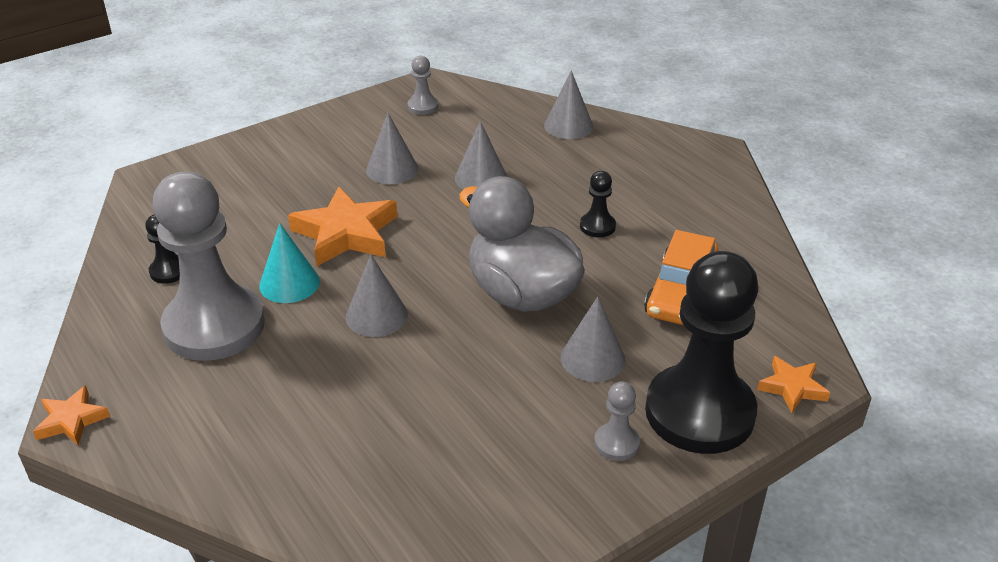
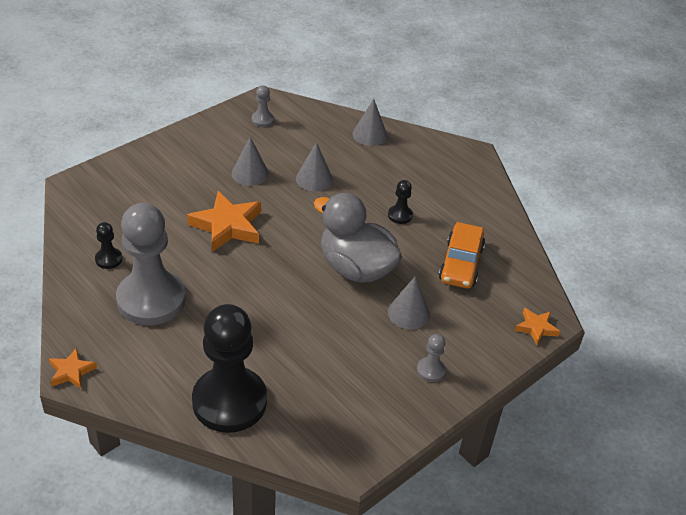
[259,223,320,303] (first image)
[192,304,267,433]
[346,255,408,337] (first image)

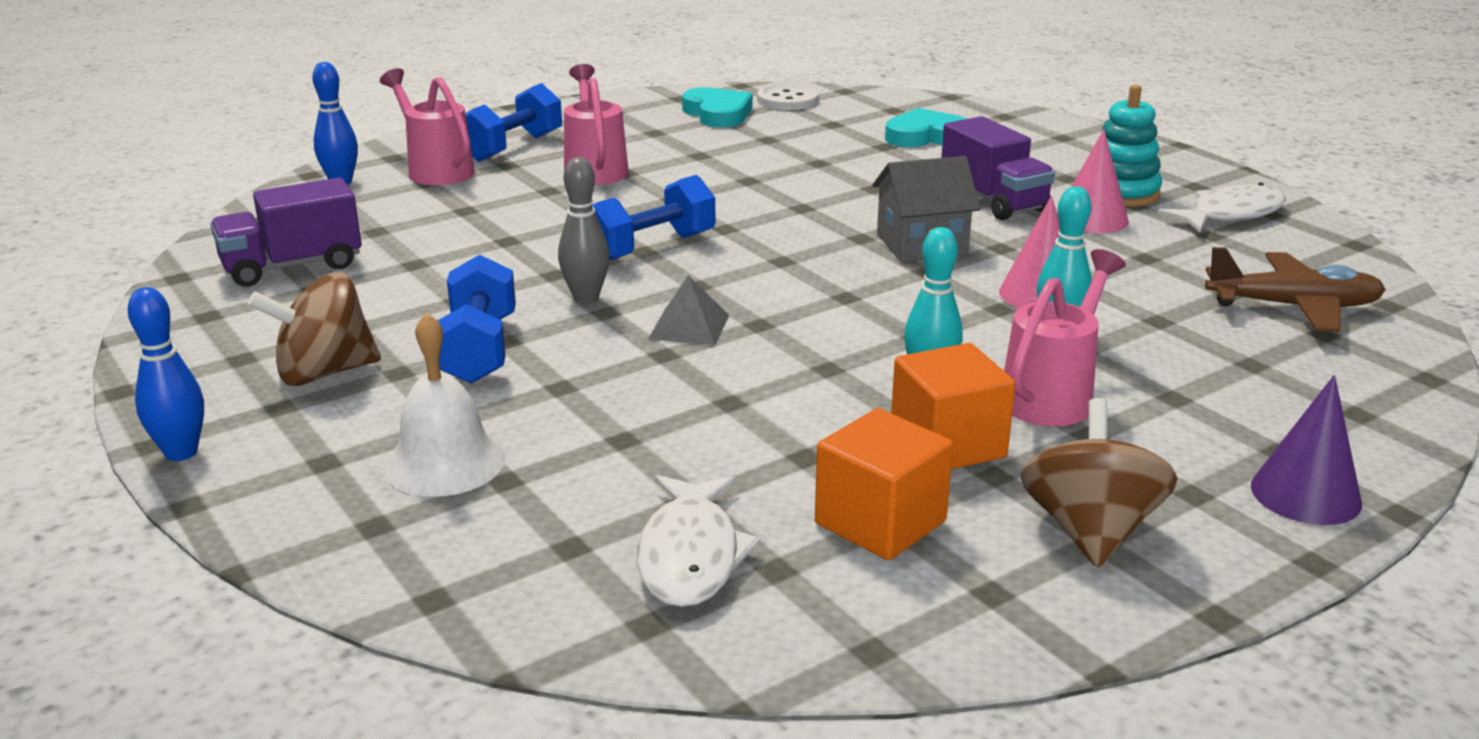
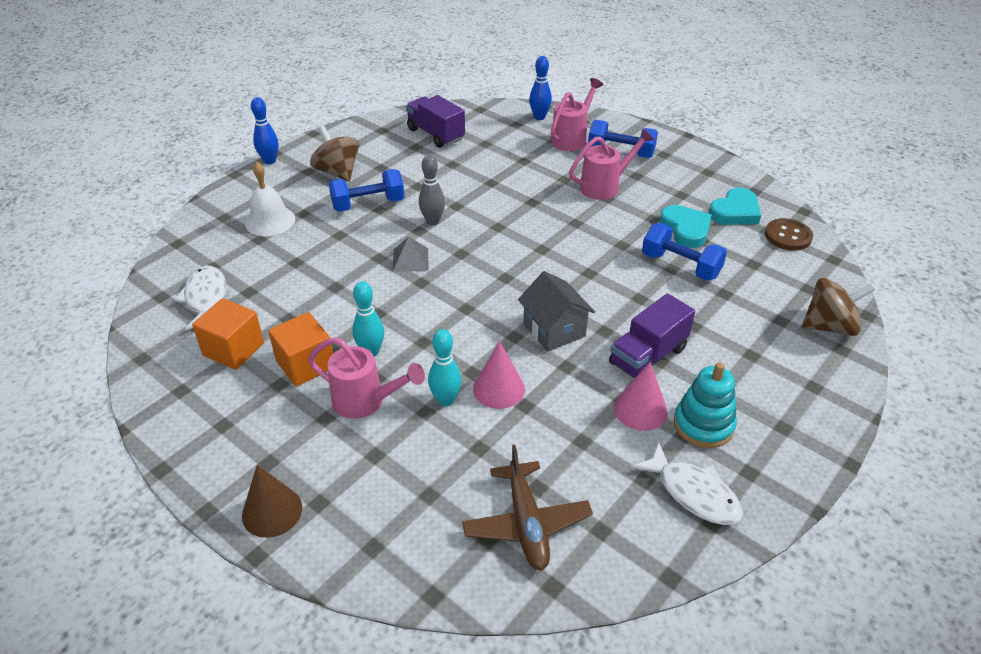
[765,218,813,251]
[660,205,712,248]
[642,223,727,281]
[242,464,302,538]
[802,278,875,336]
[175,266,226,331]

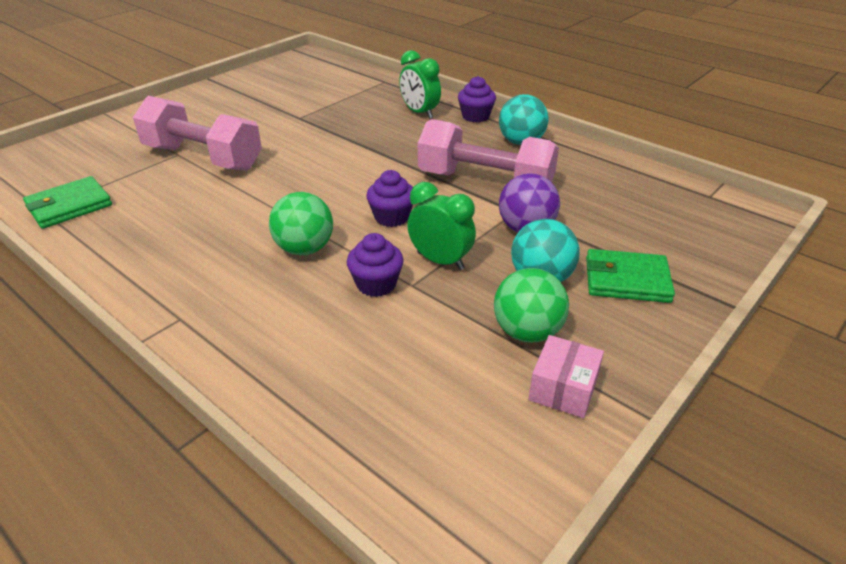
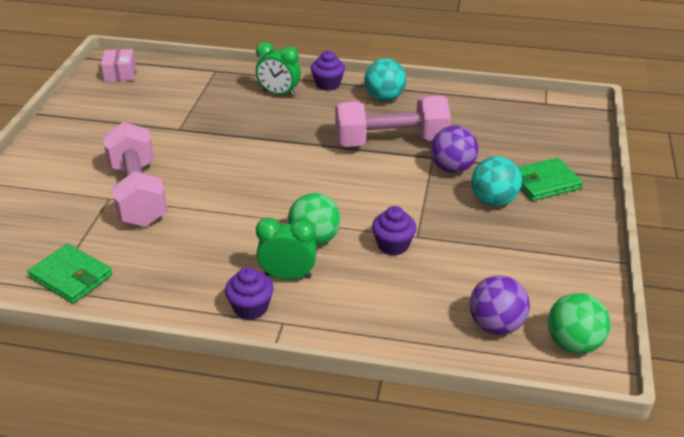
[103,122,167,227]
[225,267,274,320]
[28,244,112,304]
[256,217,317,280]
[548,293,610,354]
[101,49,136,82]
[469,275,530,335]

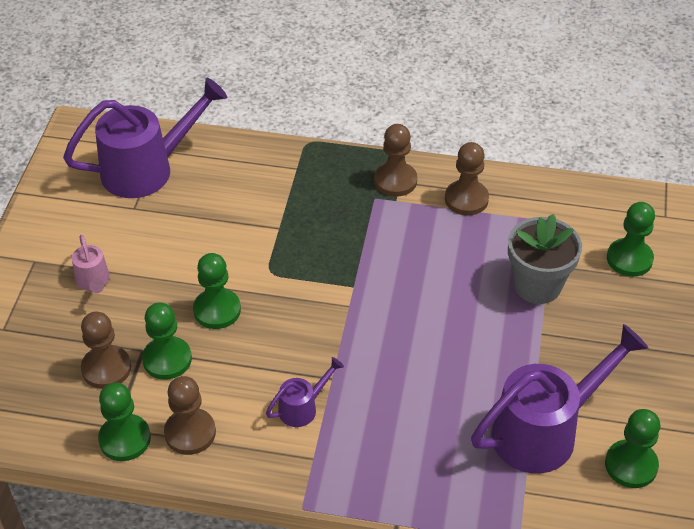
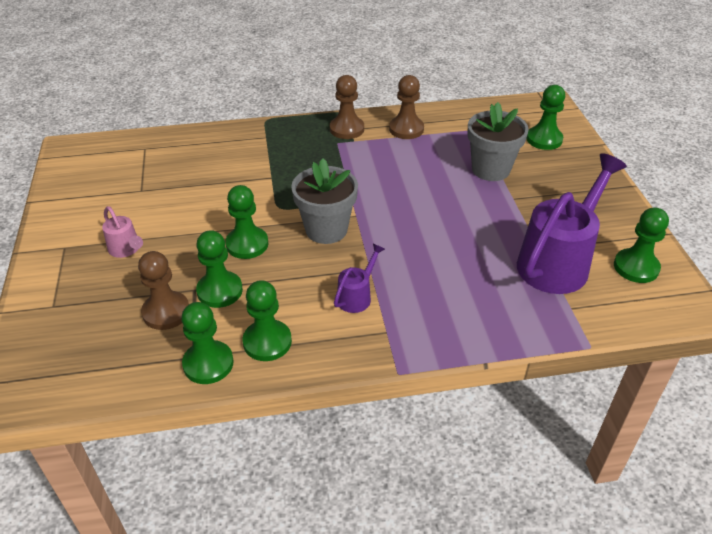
[63,78,227,198] (first image)
[243,280,292,361]
[291,158,358,244]

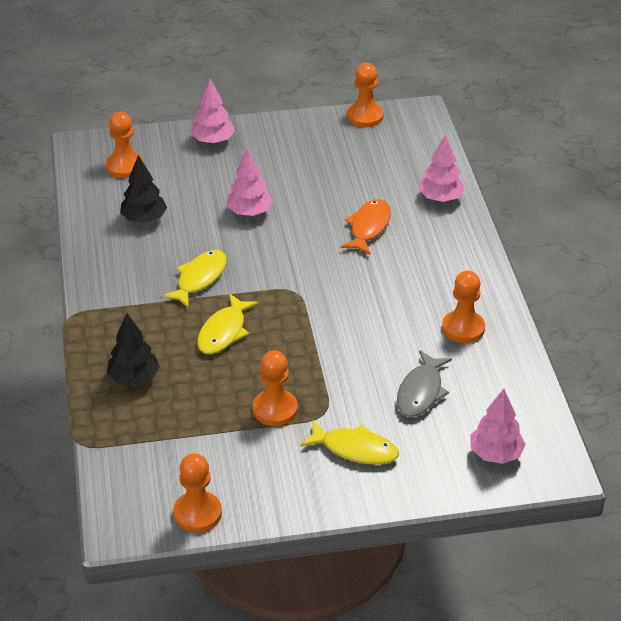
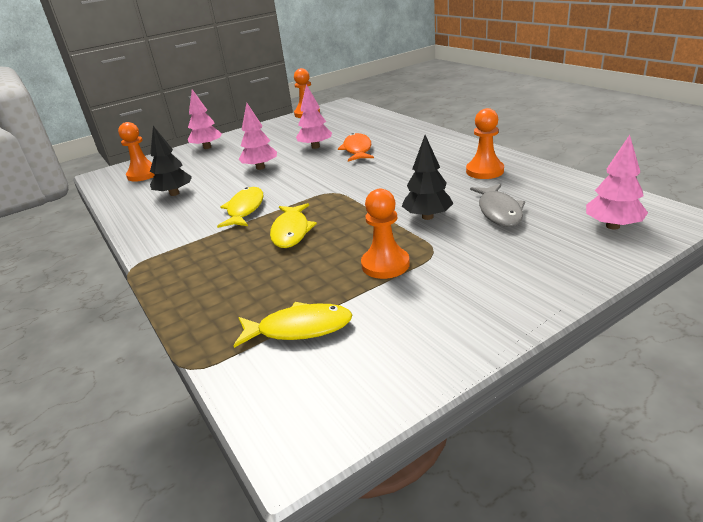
[296,84,332,149]
[402,135,454,220]
[233,302,352,348]
[173,453,222,533] (first image)

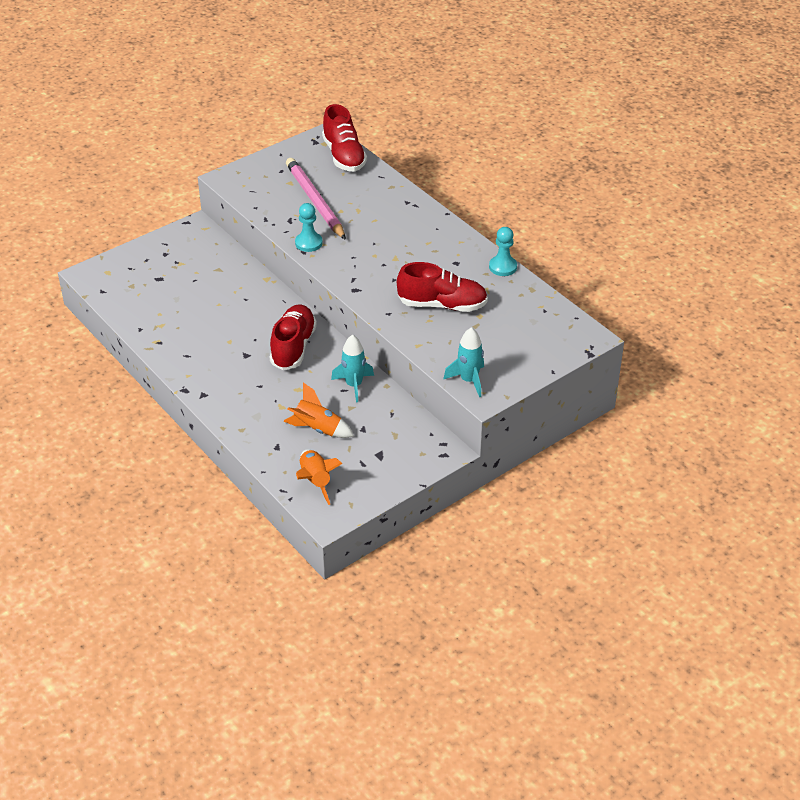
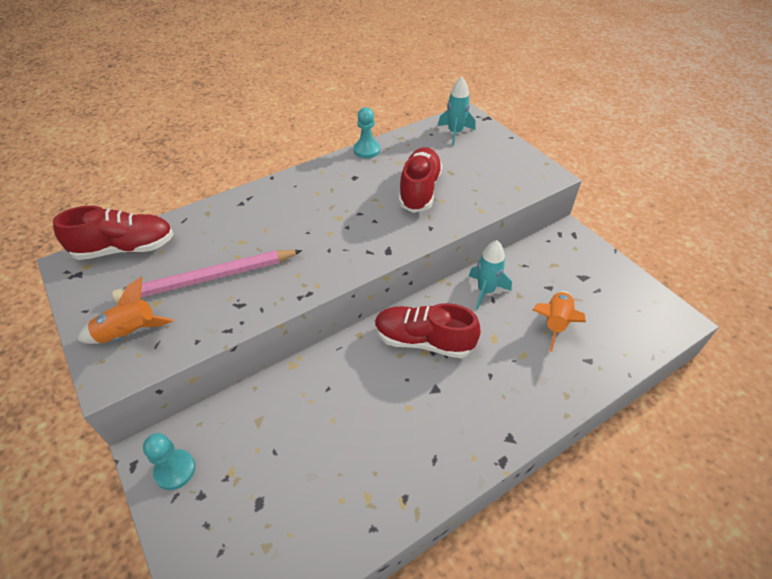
[143,433,195,490]
[438,77,476,146]
[77,277,173,344]

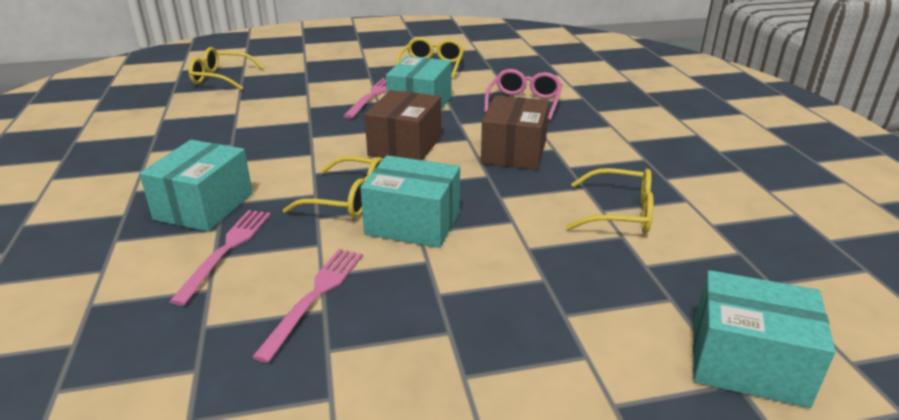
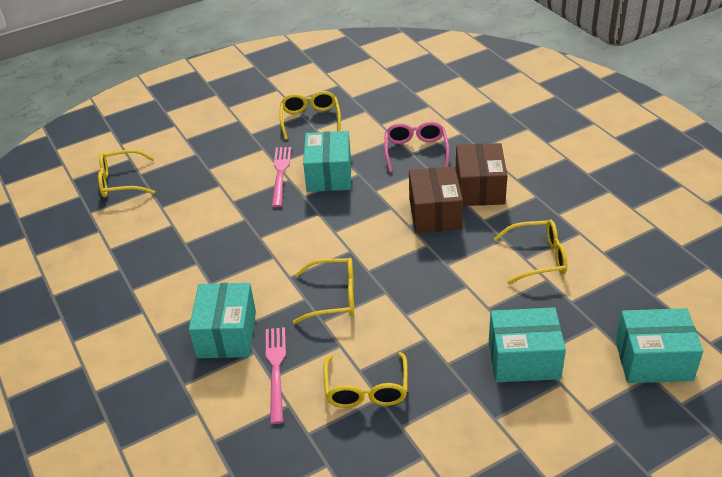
[456,143,508,206]
[489,307,566,382]
[323,352,408,408]

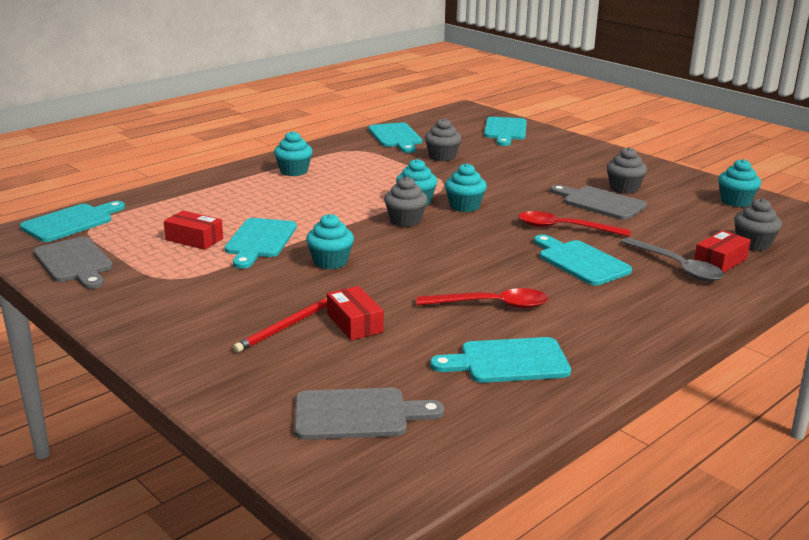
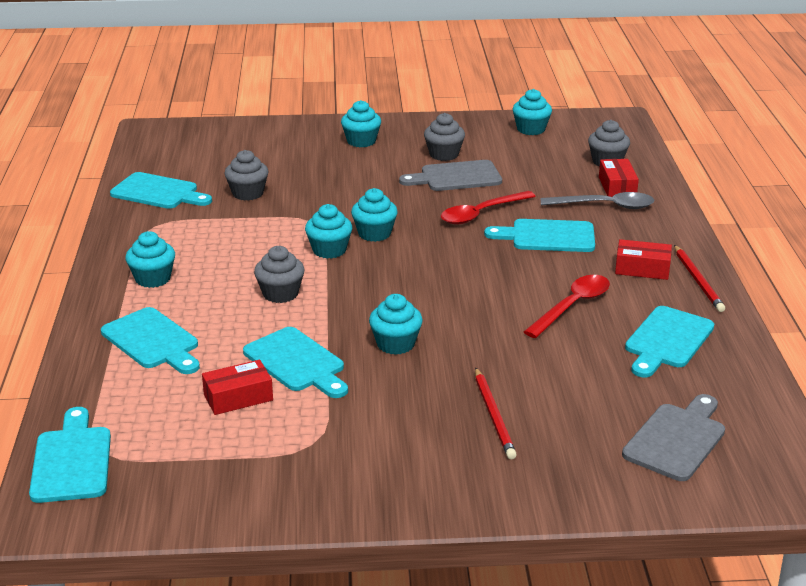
[101,307,200,374]
[254,246,305,303]
[33,237,113,289] (first image)
[615,239,672,280]
[341,100,381,147]
[674,245,725,312]

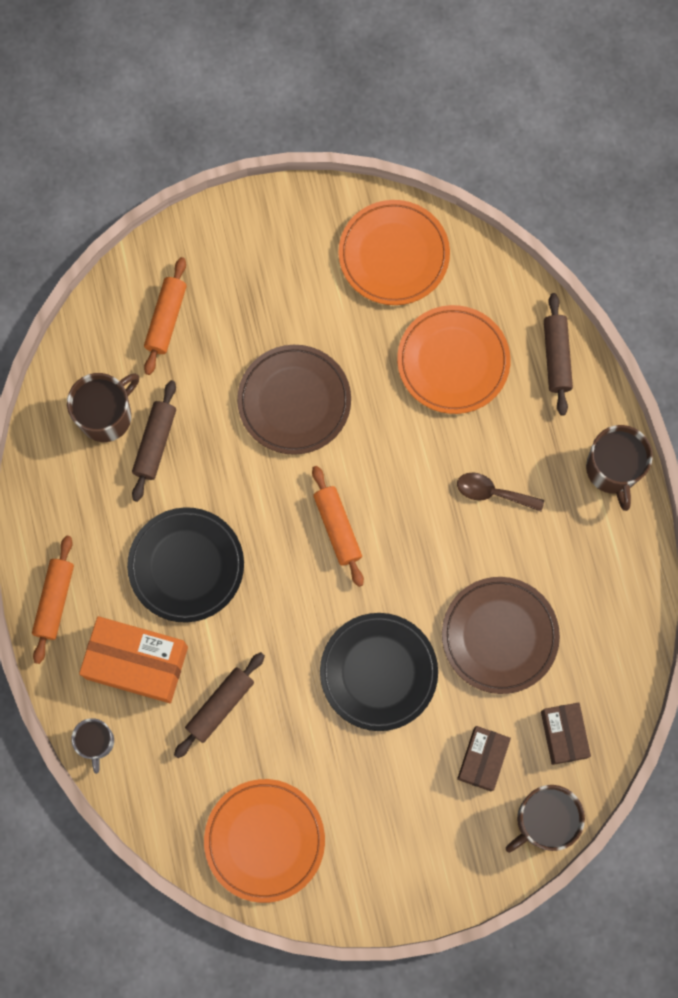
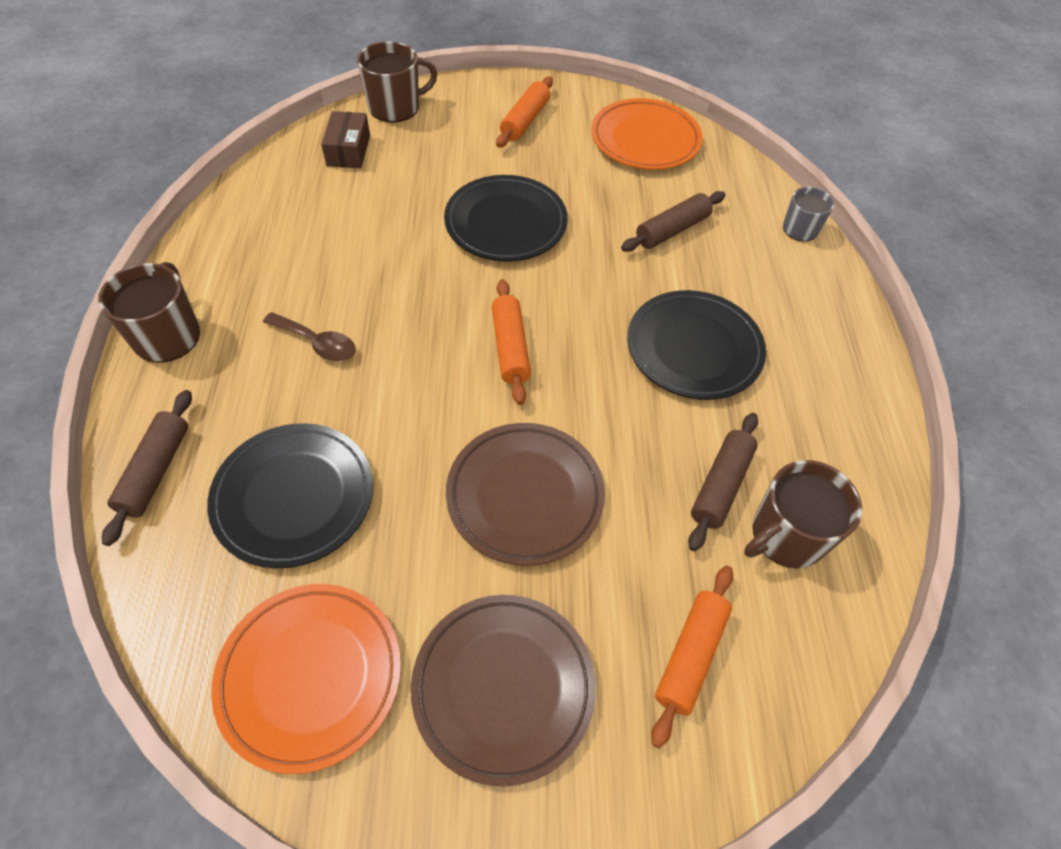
[207,423,373,568]
[496,76,553,148]
[411,595,596,786]
[79,616,188,703] (first image)
[457,726,511,791] (first image)

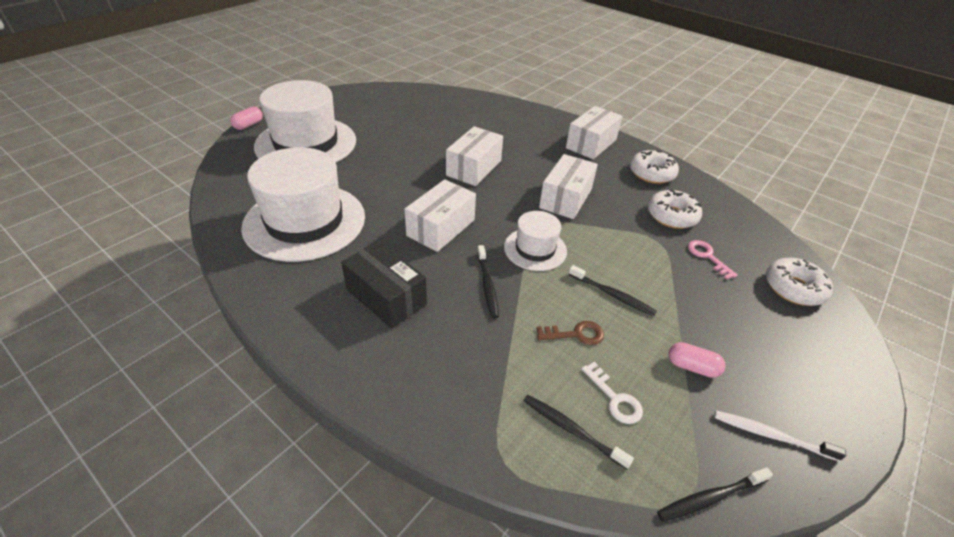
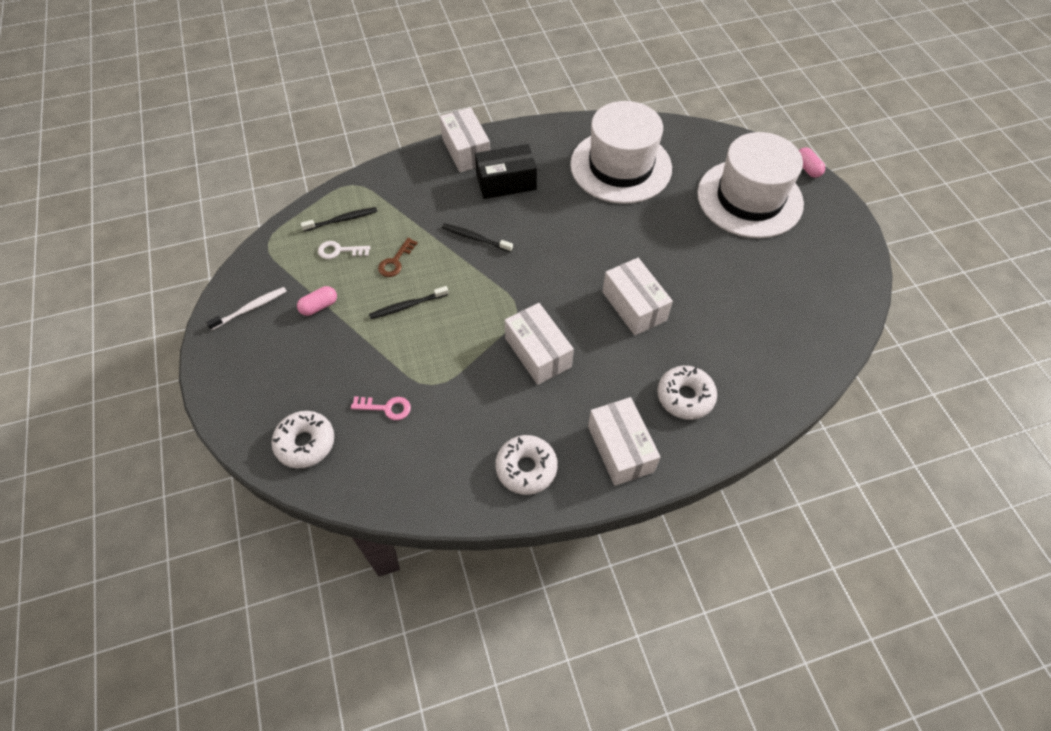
[440,108,490,172]
[657,366,717,420]
[504,211,567,271] (first image)
[657,467,773,522] (first image)

